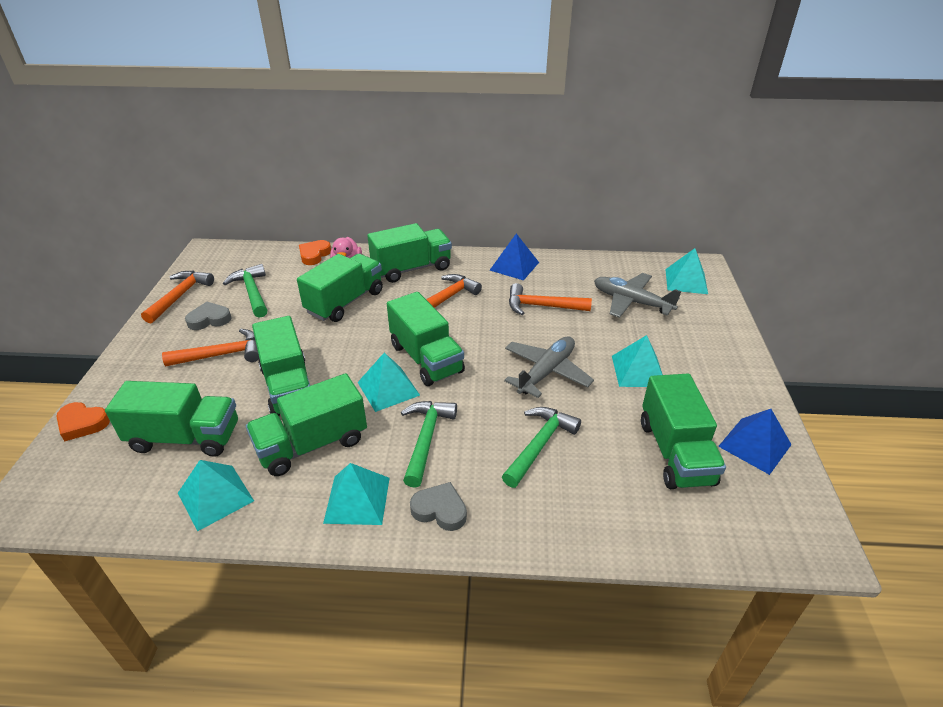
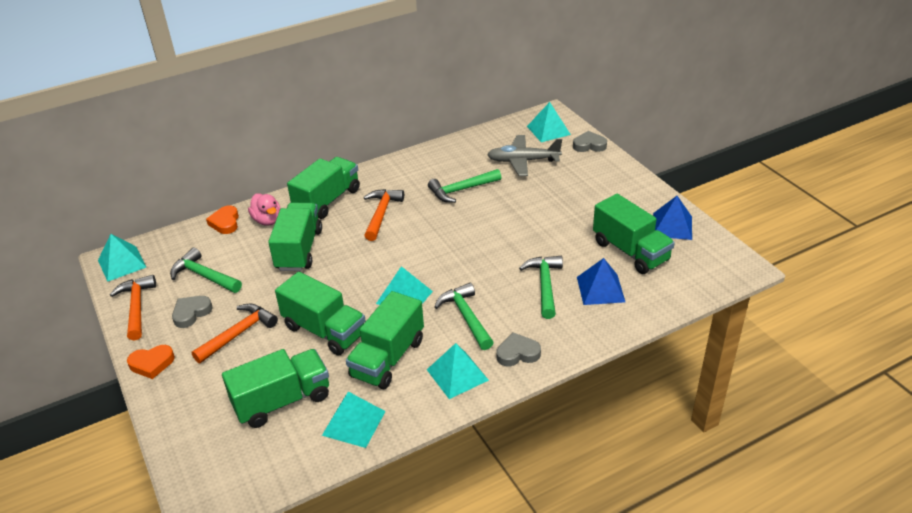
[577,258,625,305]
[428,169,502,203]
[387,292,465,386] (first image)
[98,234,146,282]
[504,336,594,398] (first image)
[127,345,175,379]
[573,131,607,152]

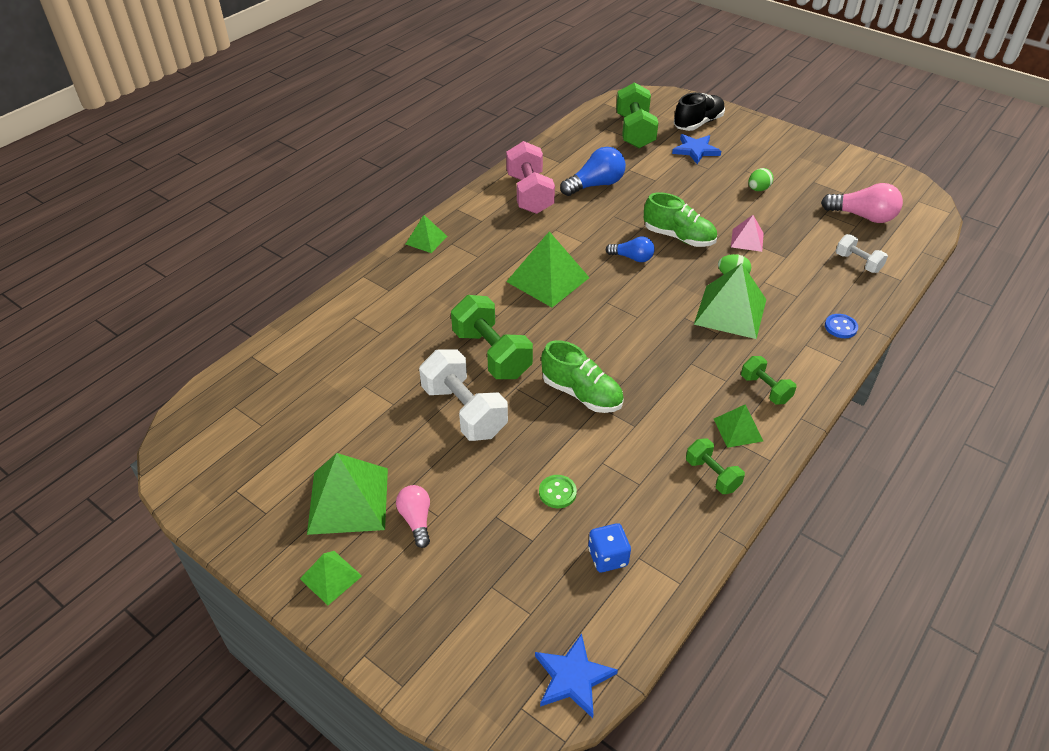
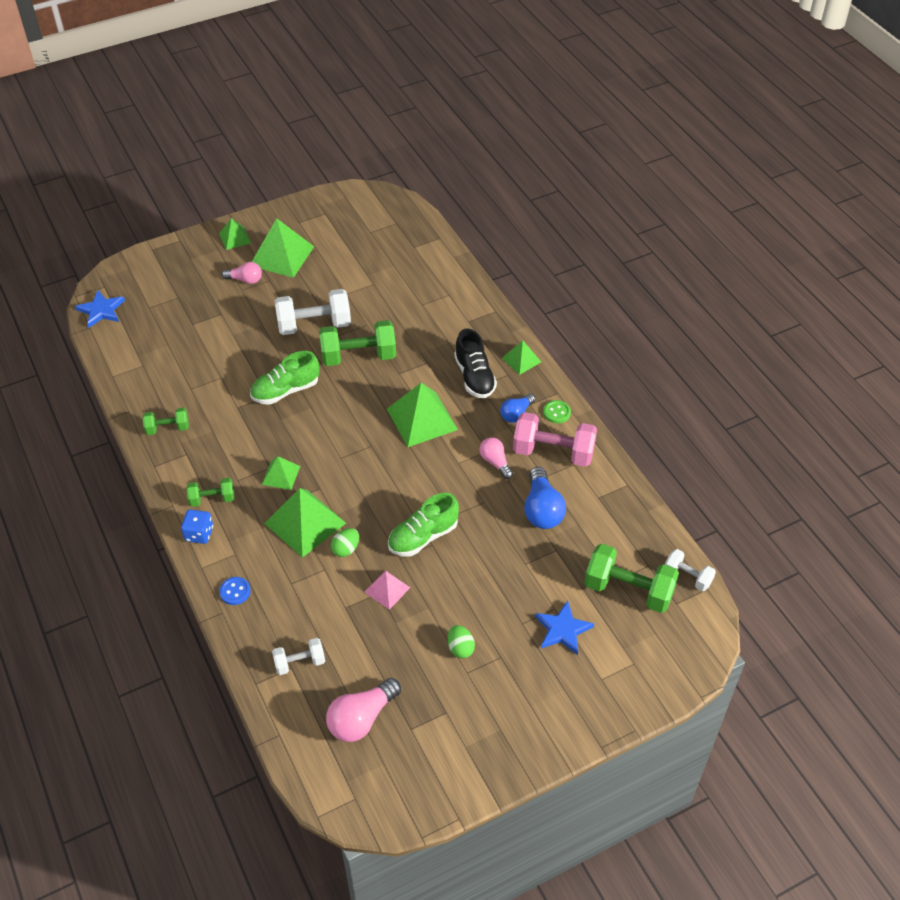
[454,329,497,398]
[500,393,535,423]
[262,456,300,490]
[543,400,571,423]
[181,510,213,544]
[479,437,513,479]
[665,549,716,592]

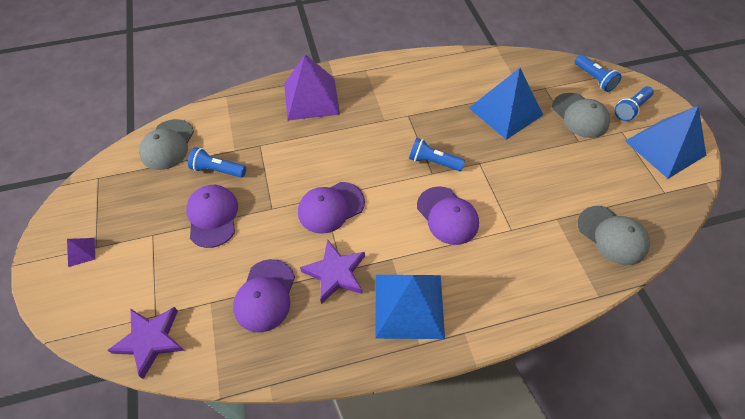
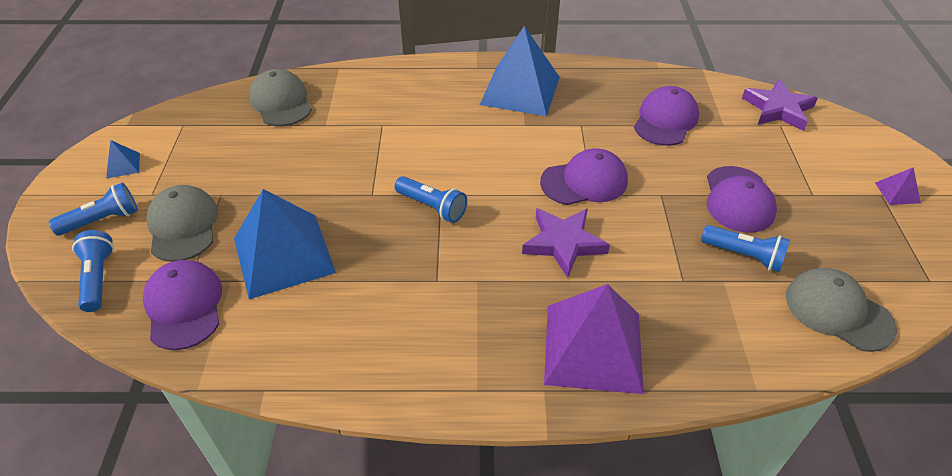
[106,140,140,179]
[786,268,897,352]
[143,260,222,350]
[522,208,610,278]

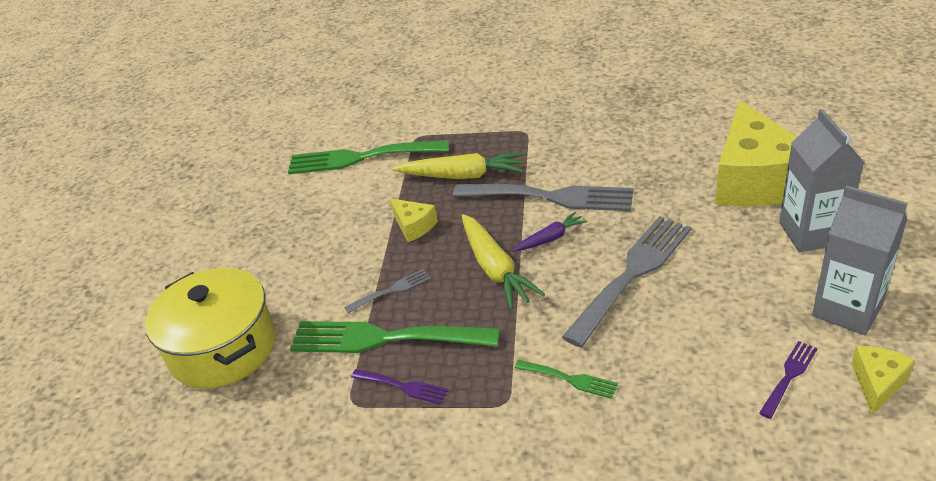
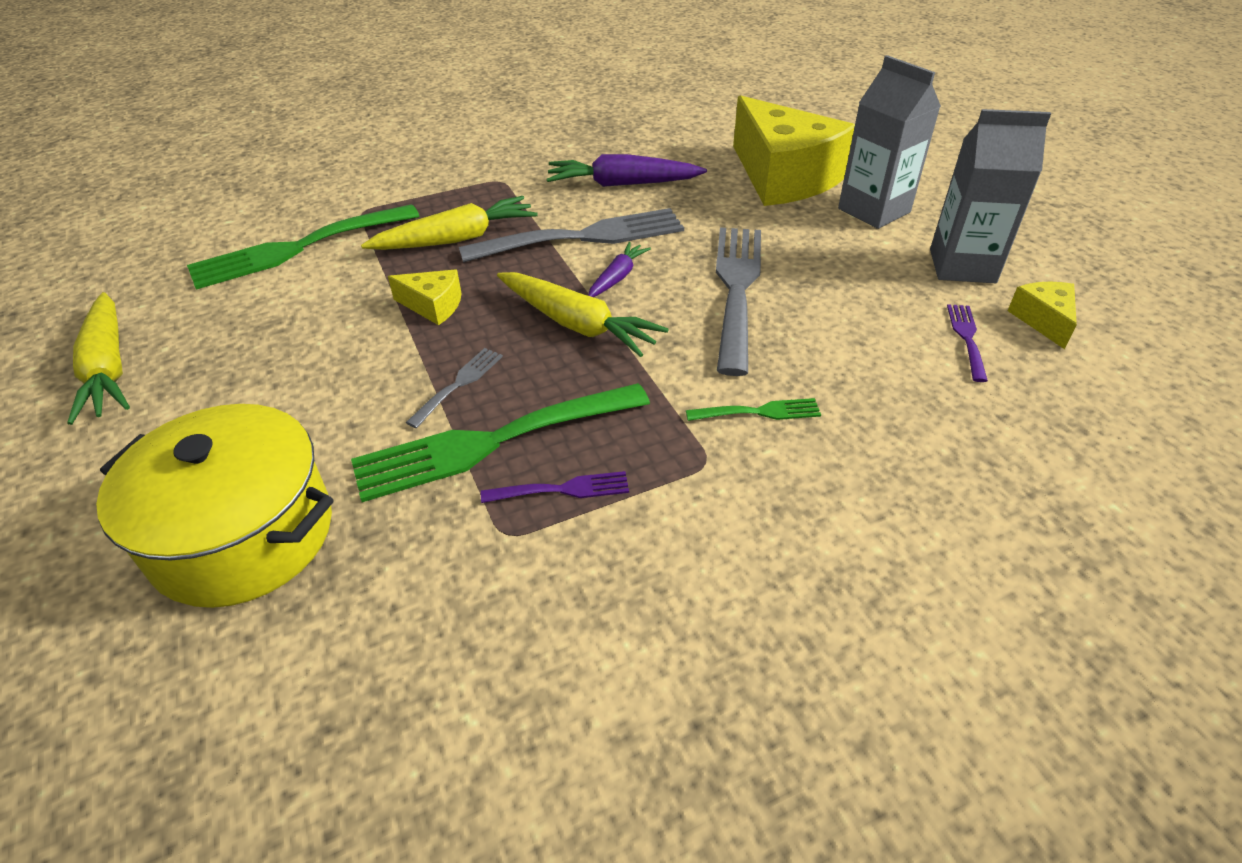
[547,154,707,187]
[67,292,130,425]

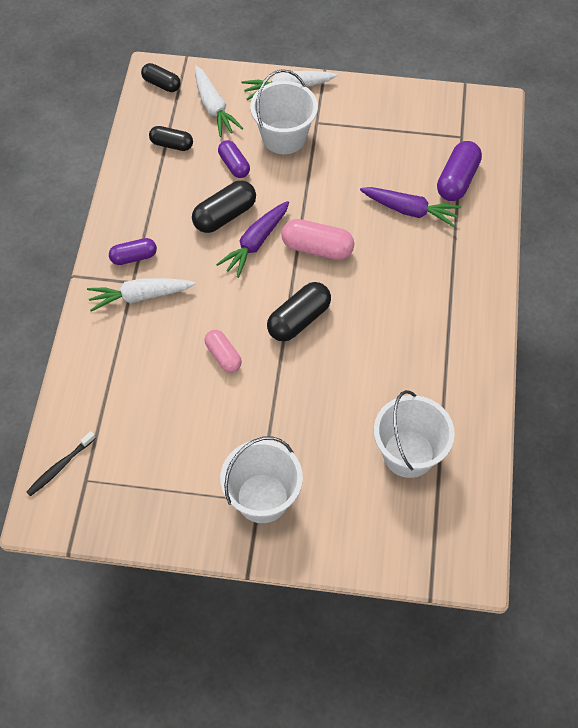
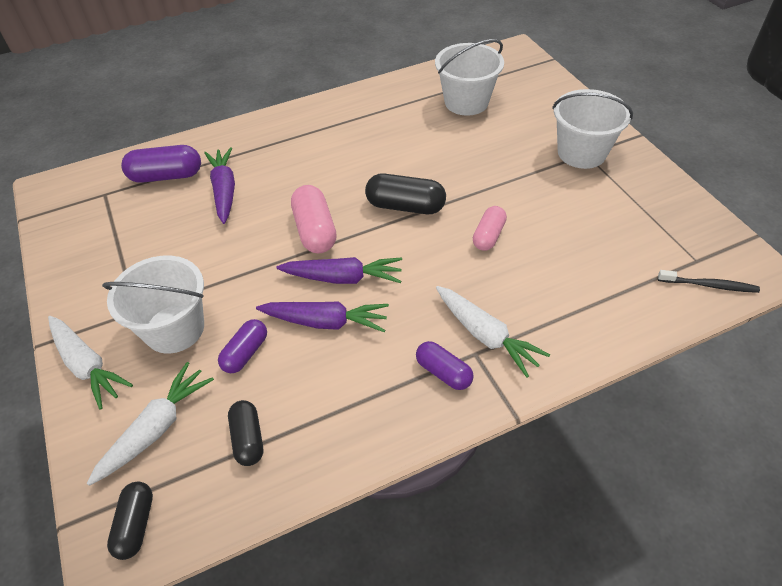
[256,301,389,333]

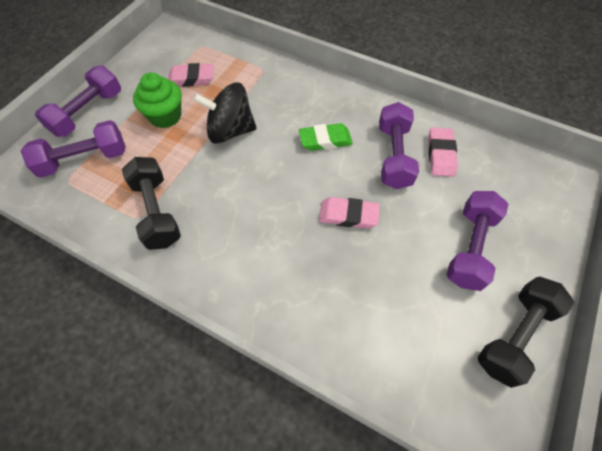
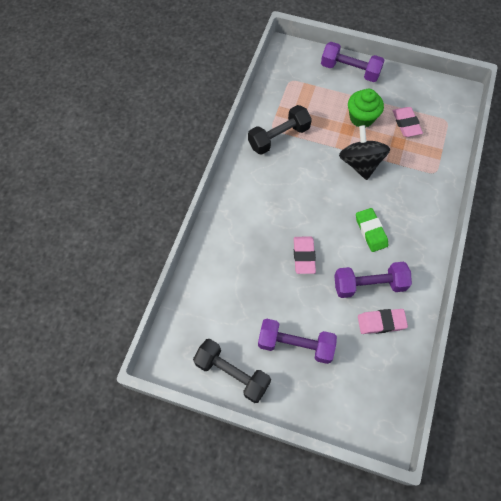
[21,120,126,178] (first image)

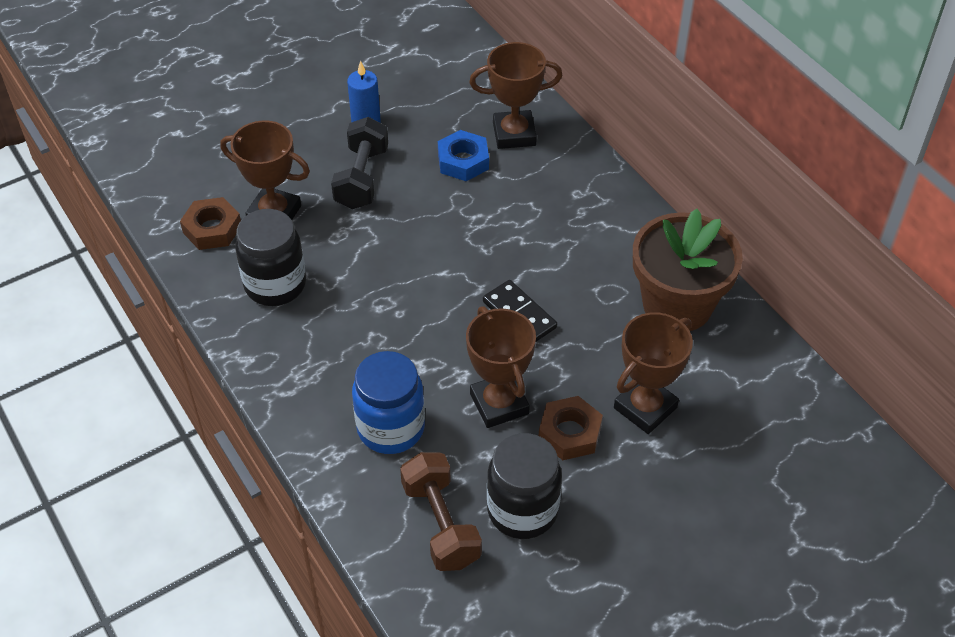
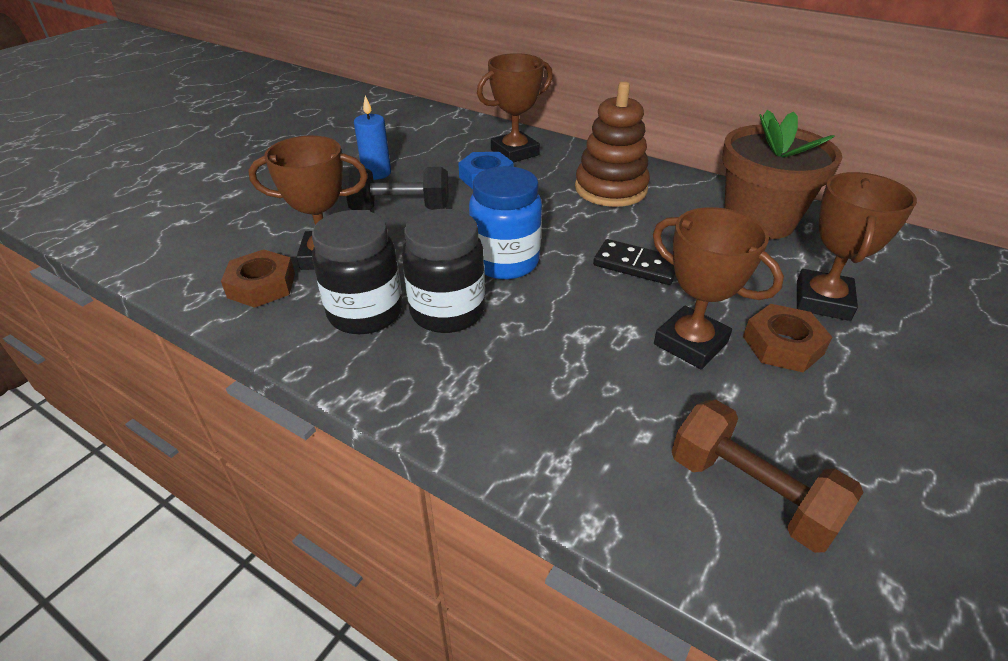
[345,167,448,210]
[469,166,542,279]
[402,209,485,333]
[575,81,650,207]

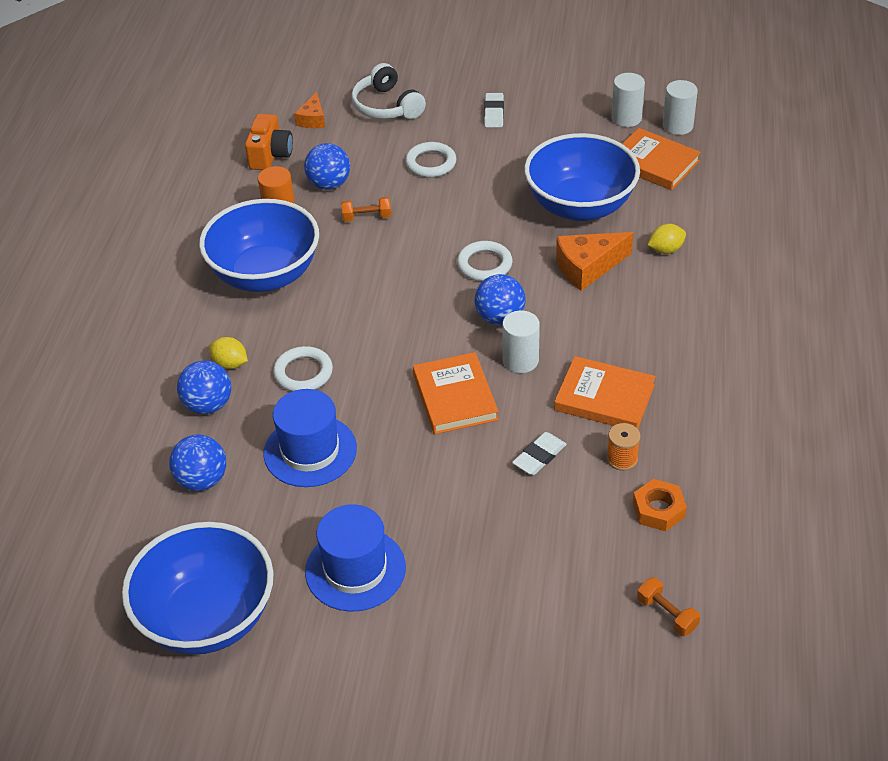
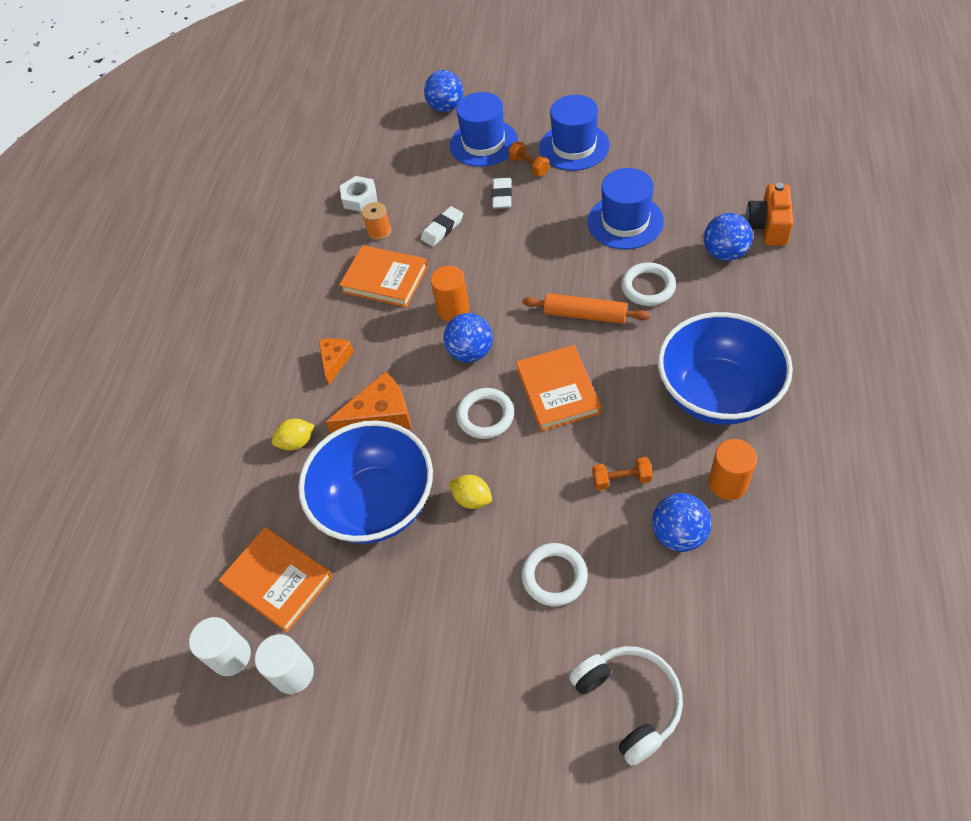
[319,338,354,385]
[492,178,512,209]
[745,183,793,246]
[431,266,469,322]
[449,475,492,509]
[516,345,601,432]
[424,70,463,112]
[340,176,378,212]
[122,522,273,655] (first image)
[508,142,549,176]
[450,92,518,167]
[523,293,650,324]

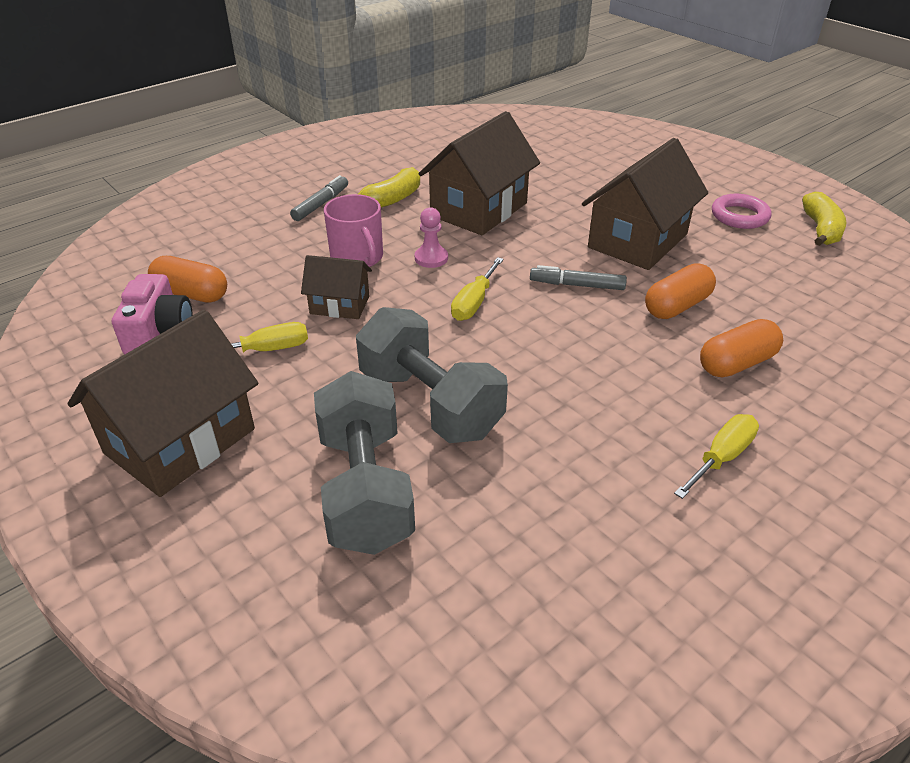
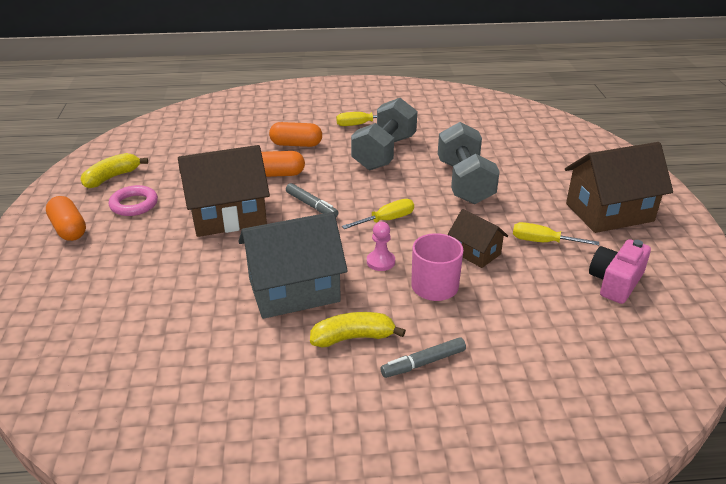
[239,212,348,319]
[46,196,86,241]
[351,98,417,170]

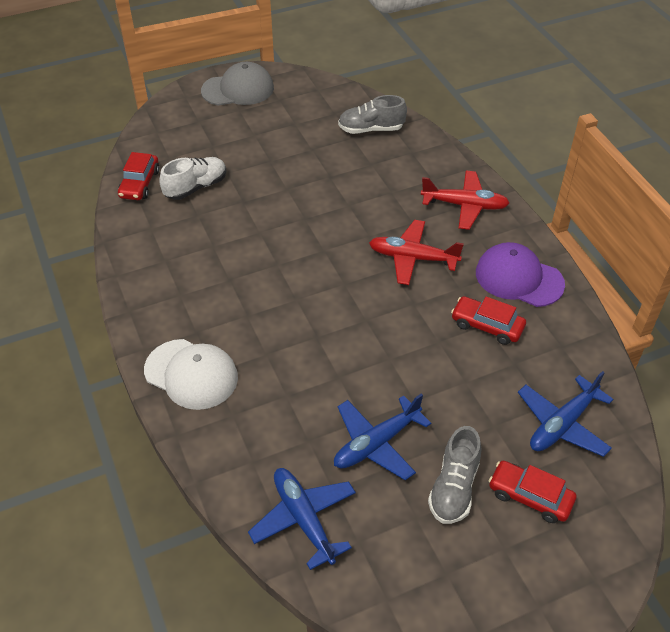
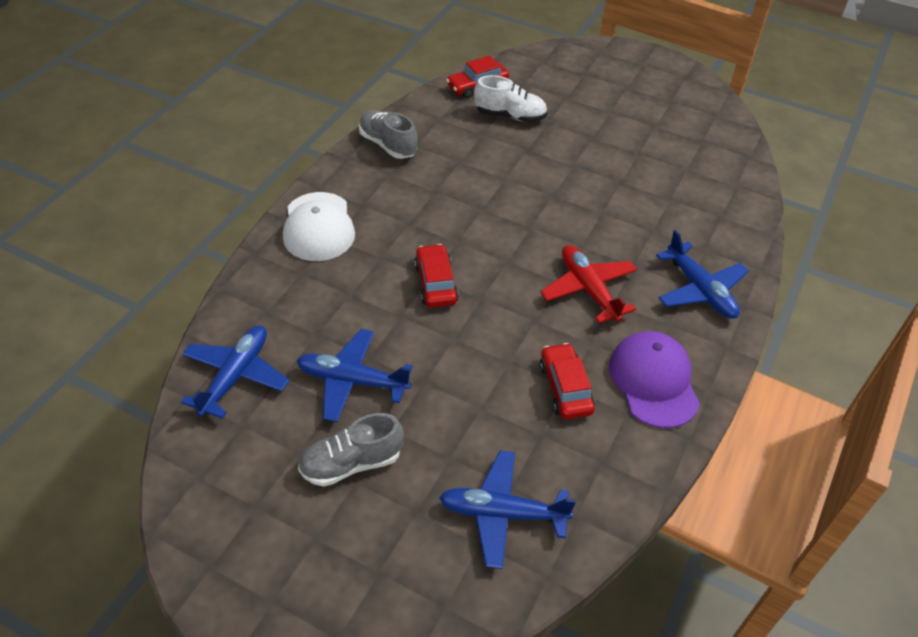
[201,62,274,106] (first image)
[359,110,418,159]
[656,230,749,319]
[414,244,459,308]

